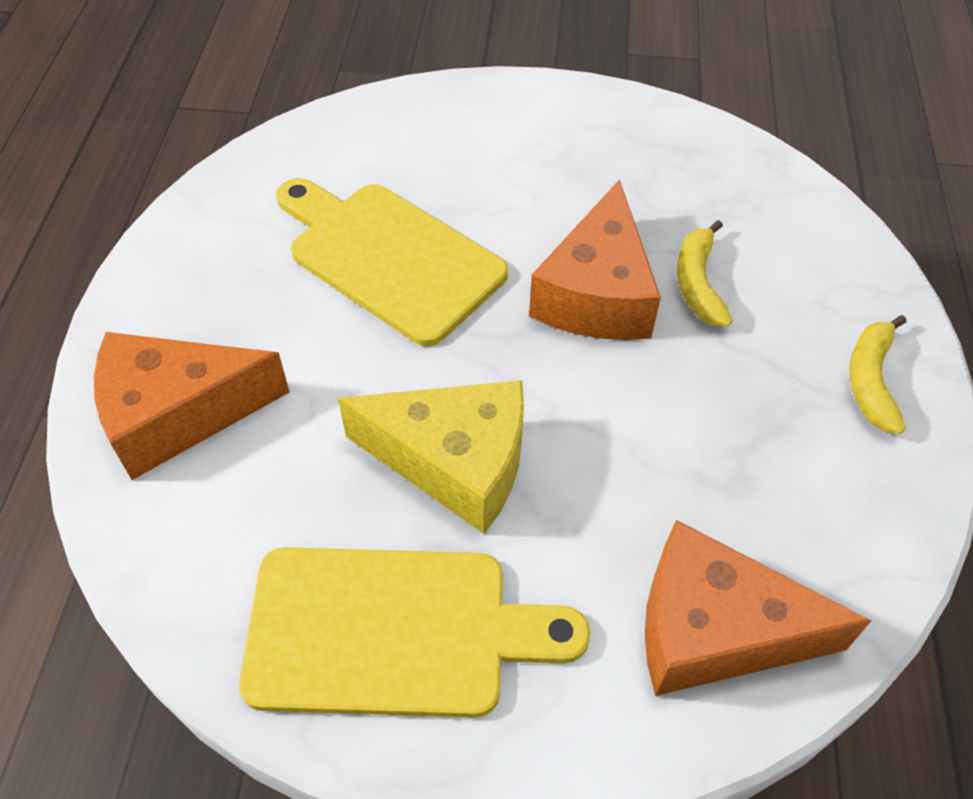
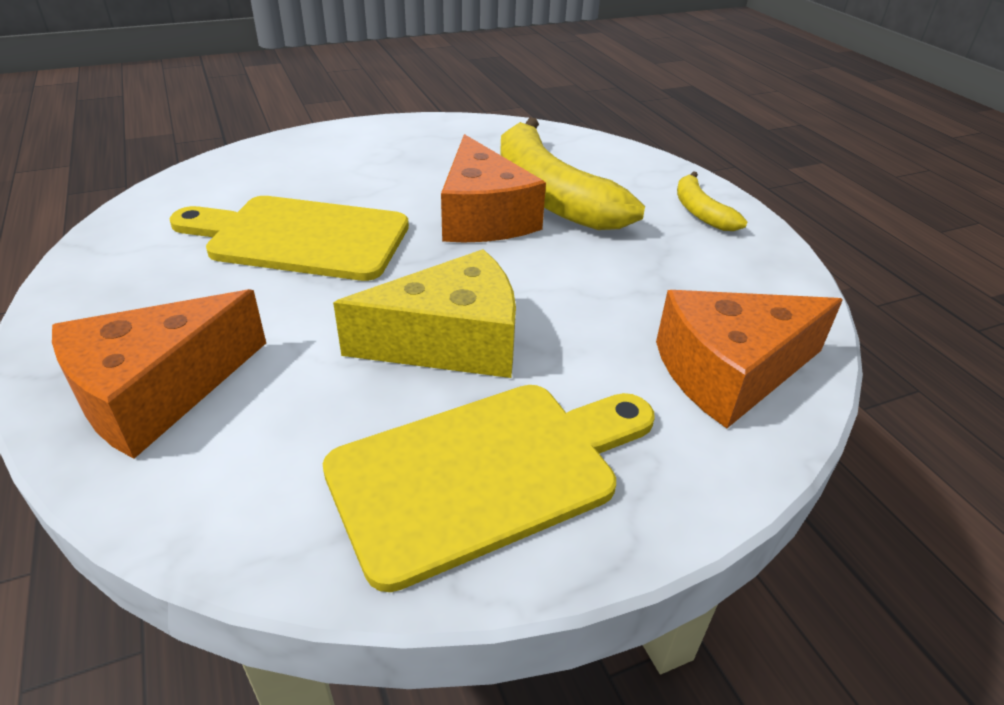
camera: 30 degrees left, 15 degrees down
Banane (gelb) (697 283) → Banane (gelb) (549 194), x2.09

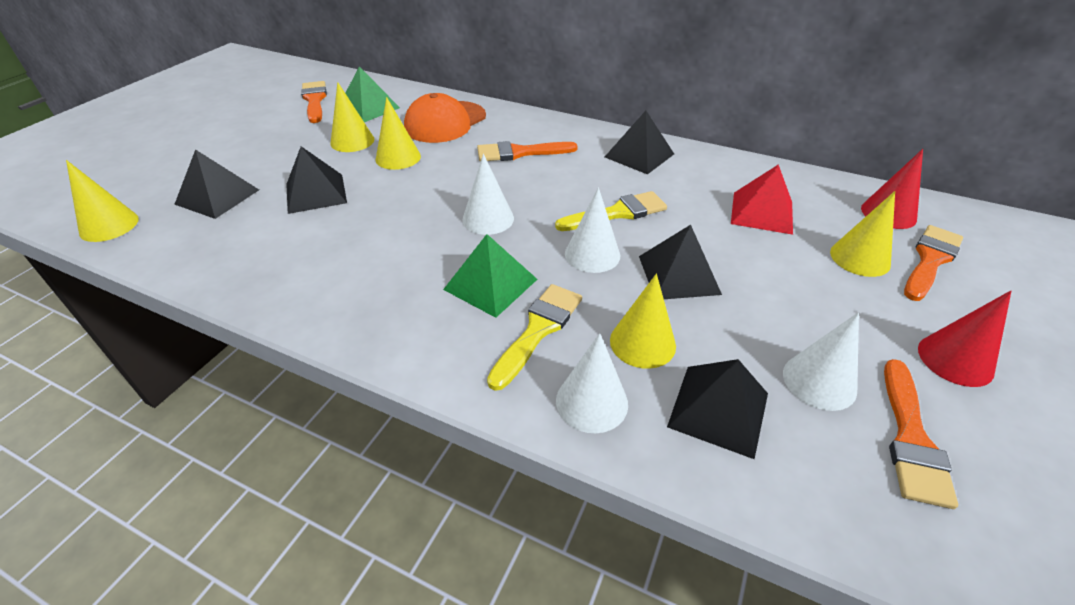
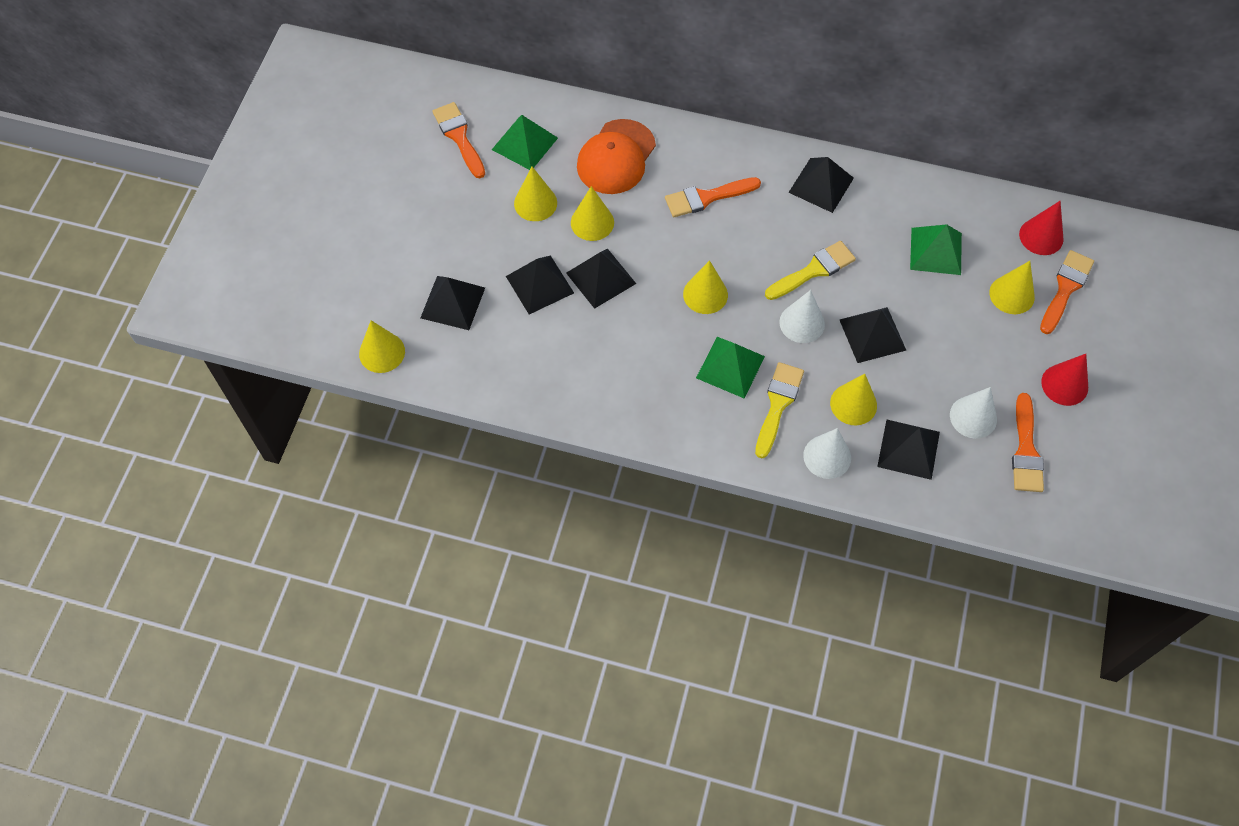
camera: 10 degrees left, 20 degrees up
- → Pyramide (schwarz) (601 278)
Kegel (weiß) (488 219) → Kegel (gelb) (705 294)
Pyramide (rot) (762 212) → Pyramide (grün) (935 251)

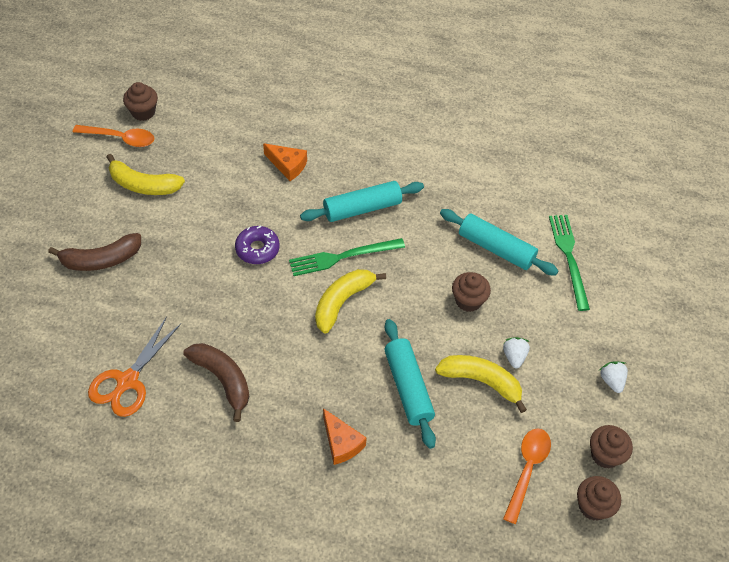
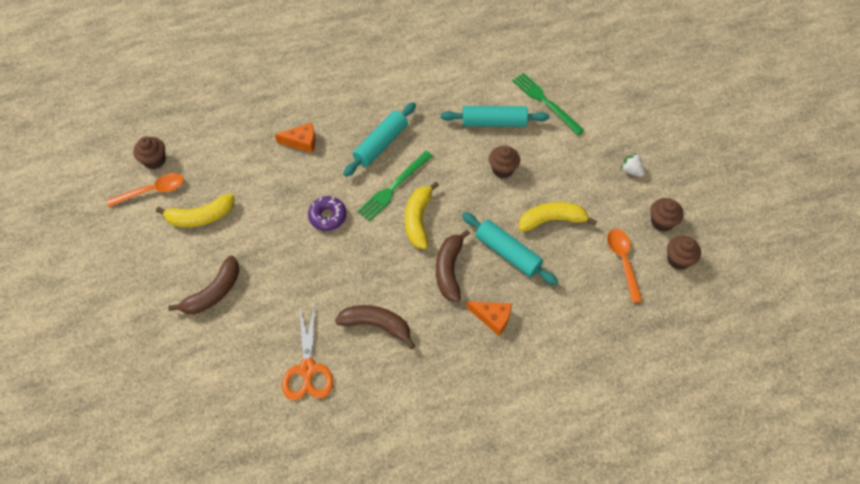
camera: 30 degrees left, 5 degrees up
Erdbeere (weiß) (514 356) → -
- → Banane (braun) (449 270)

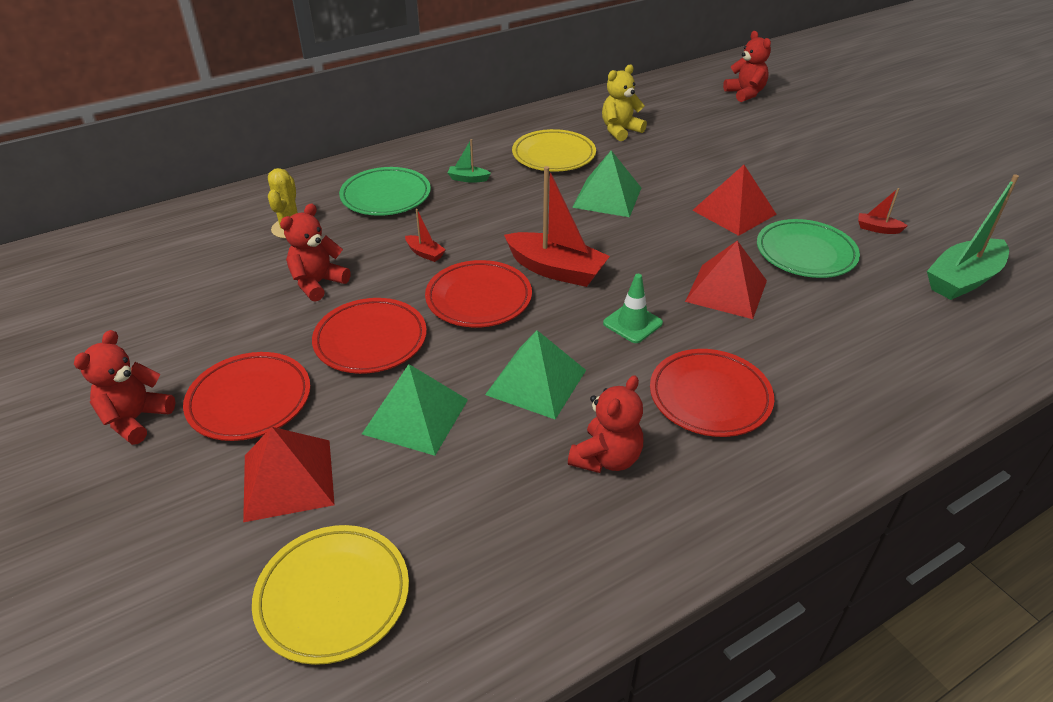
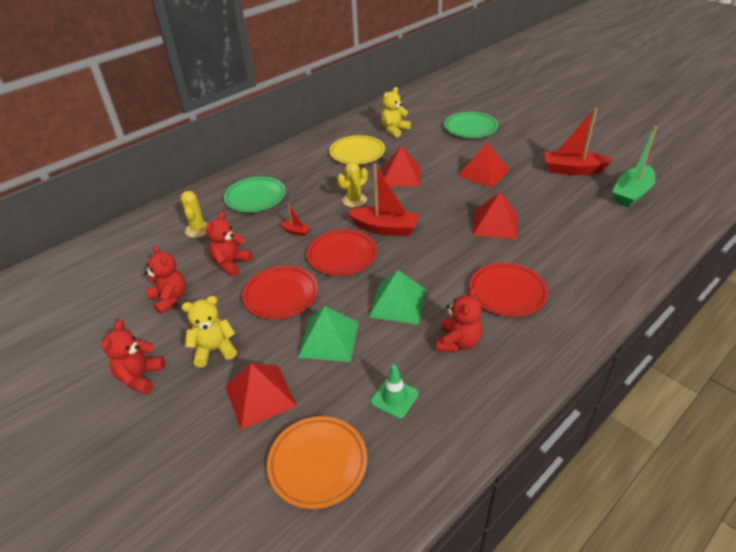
camera: 10 degrees left, 0 degrees up
Boot (grün) (468 179) → -
- → Kaktus (gelb) (354 200)
Leitkegel (grün) (632 323) → Leitkegel (grün) (394 398), moved
Teddybär (rot) (745 94) → Teddybär (rot) (170 299), moved
Teller (grün) (805 253) → Teller (grün) (470 128), moved
Teller (rot) (249 400) → Teddybär (gelb) (214 350)
Teller (gelb) (333 596) → Teller (orange) (318 463)
Pyramide (grün) (607 197) → Pyramide (rot) (401 175)
Boot (rot) (877 229) → Boot (rot) (572 170), x2.20

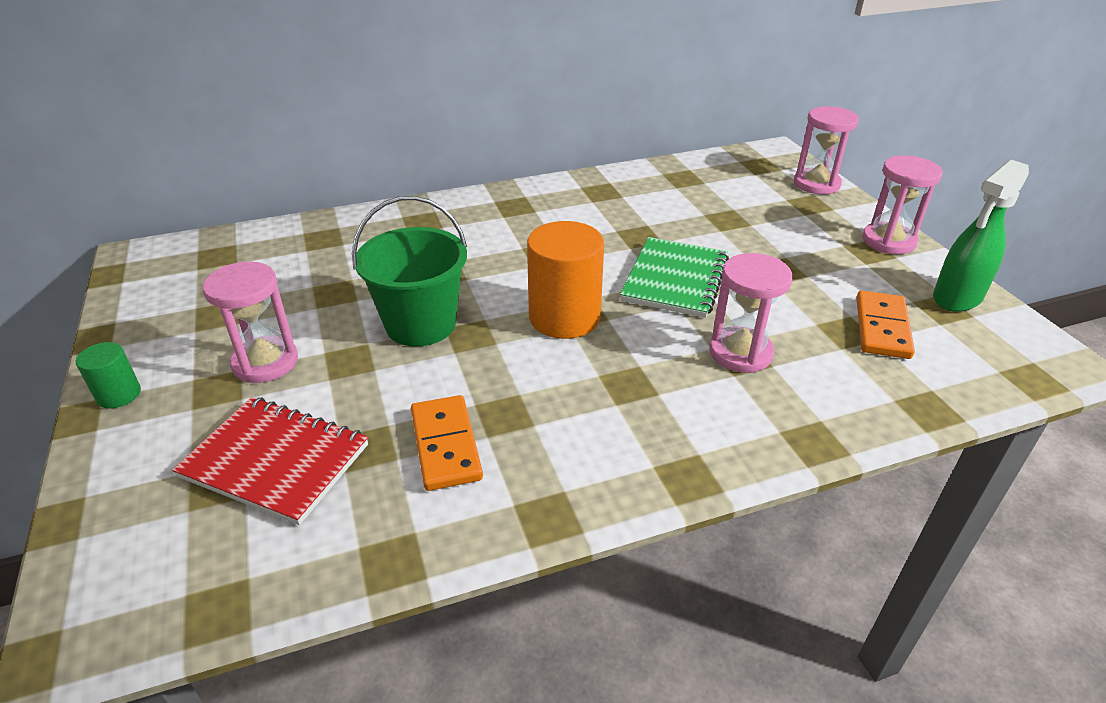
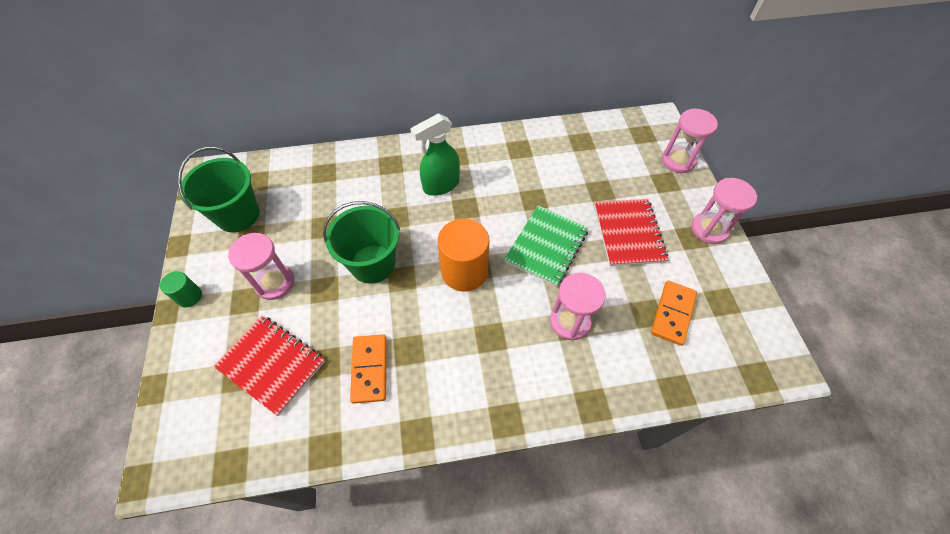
camera: 10 degrees right, 20 degrees up
- → Eimer (grün) (238 215)
- → Notizbuch (rot) (628 233)
Sprühflasche (grün) (957 298) → Sprühflasche (grün) (440 185), moved

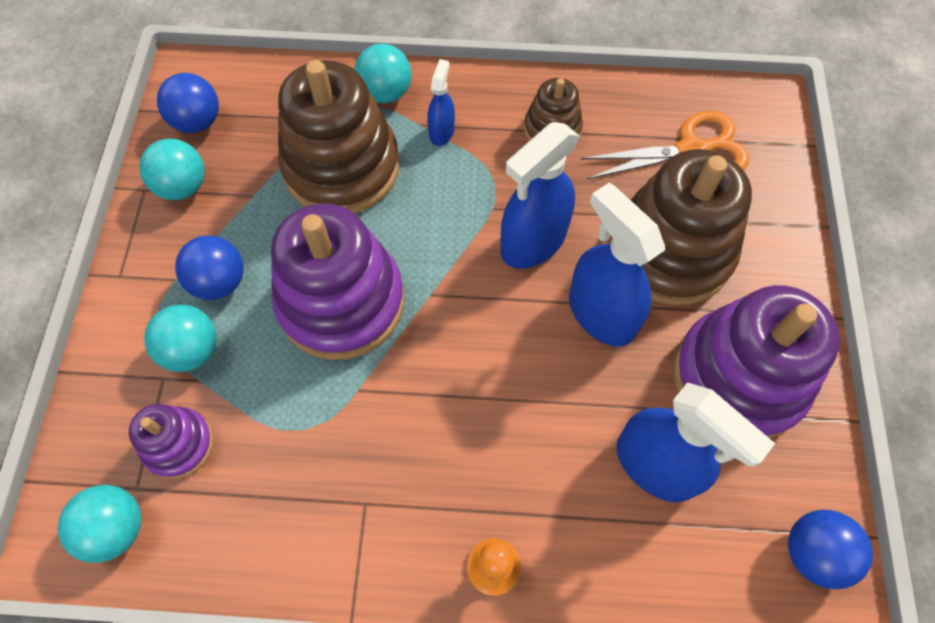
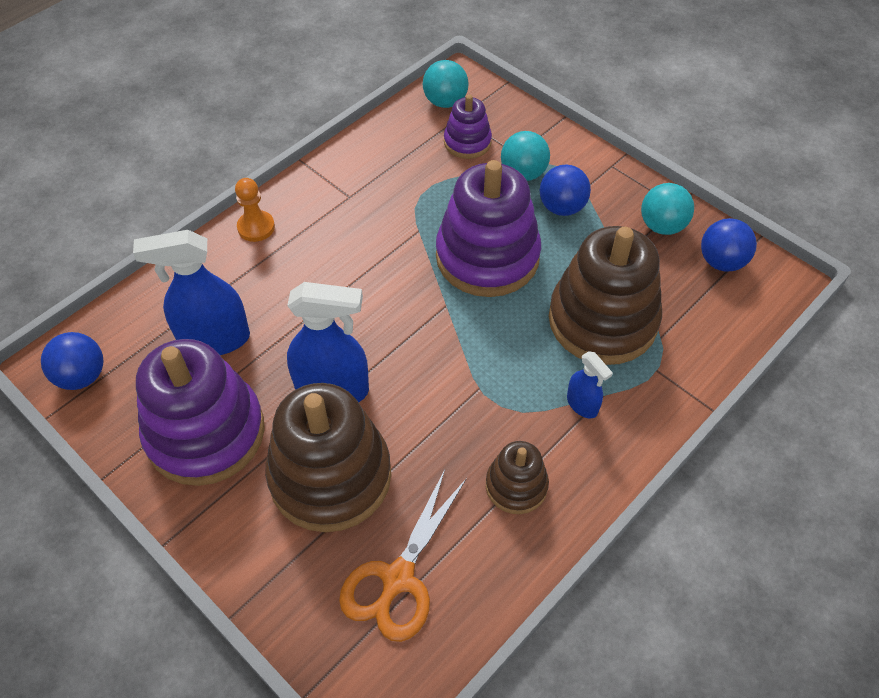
camera: 130 degrees right, 10 degrees down
Ball (türkis) (385 93) → -
Sprühflasche (blau) (533 242) → -

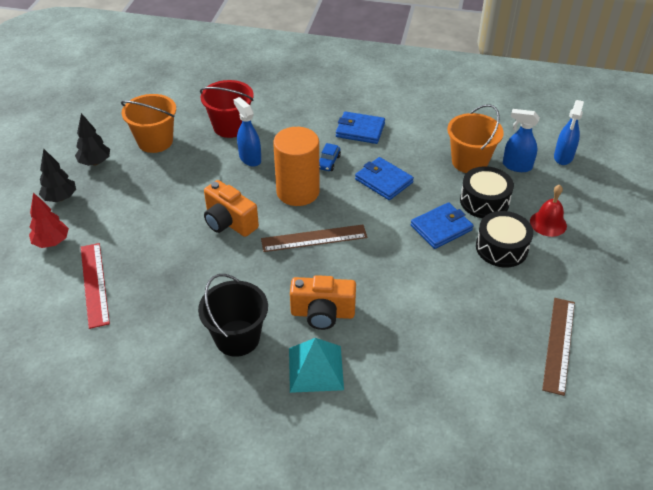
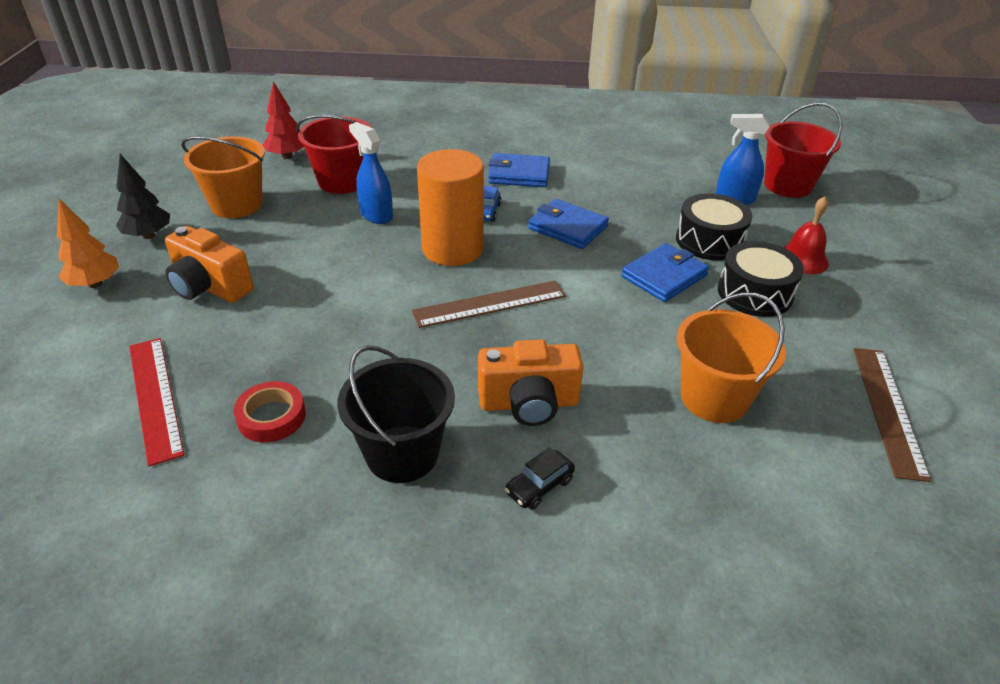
camera: 10 degrees left, 5 degrees down
- → Klebeband (rot) (271 417)
Baum (rot) (52 242) → Baum (rot) (287 156), moved
Kamera (orange) (229 222) → Kamera (orange) (210 287), moved
Eimer (orange) (469 162) → Eimer (orange) (714 398), moved
Pyramide (türkis) (315 368) → Auto (schwarz) (539 486)
Sprühflasche (blau) (563 157) → Eimer (rot) (787 185)
Baum (schwarz) (60 198) → Baum (orange) (95 284)

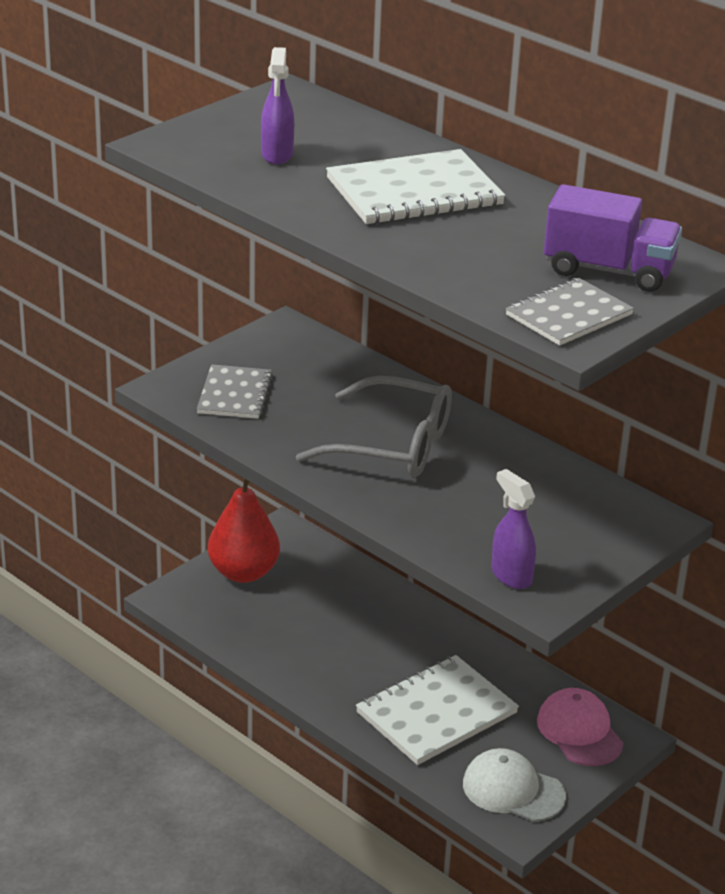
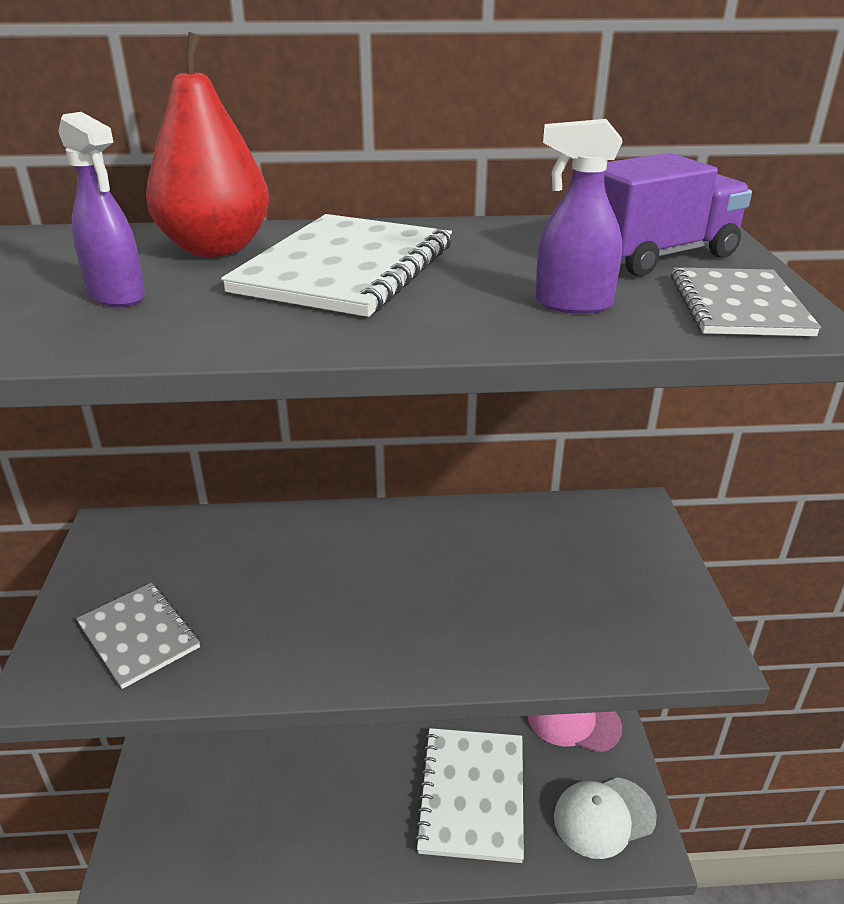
camera: 45 degrees left, 0 degrees up
Brille (grau) (392 445) → -
Birne (rot) (243 572) → Birne (rot) (216 249), moved
Sprühflasche (lila) (511 576) → Sprühflasche (lila) (572 304), moved

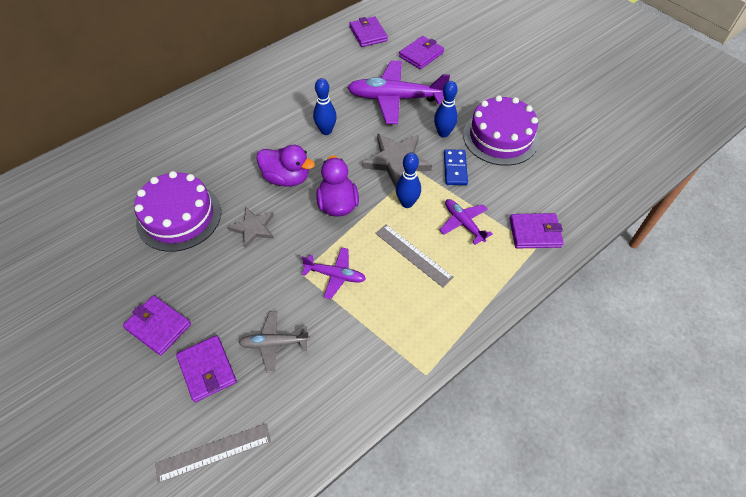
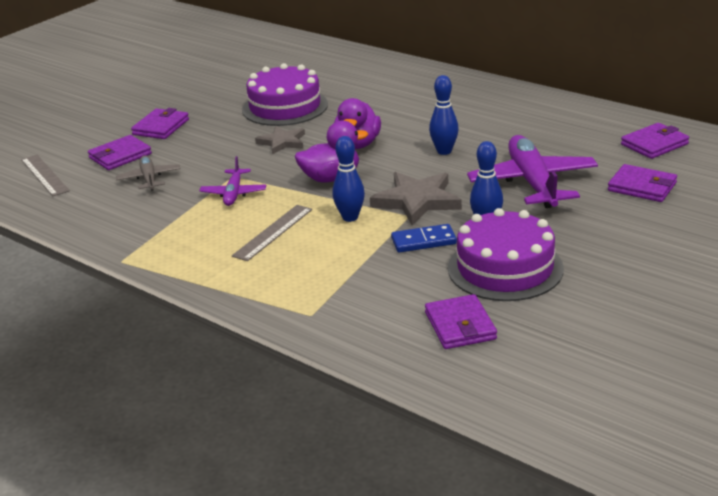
camera: 80 degrees right, 25 degrees down
Flugzeug (lila) (463 223) → -
Geldbörse (lila) (535 233) → Geldbörse (lila) (460 326), moved

